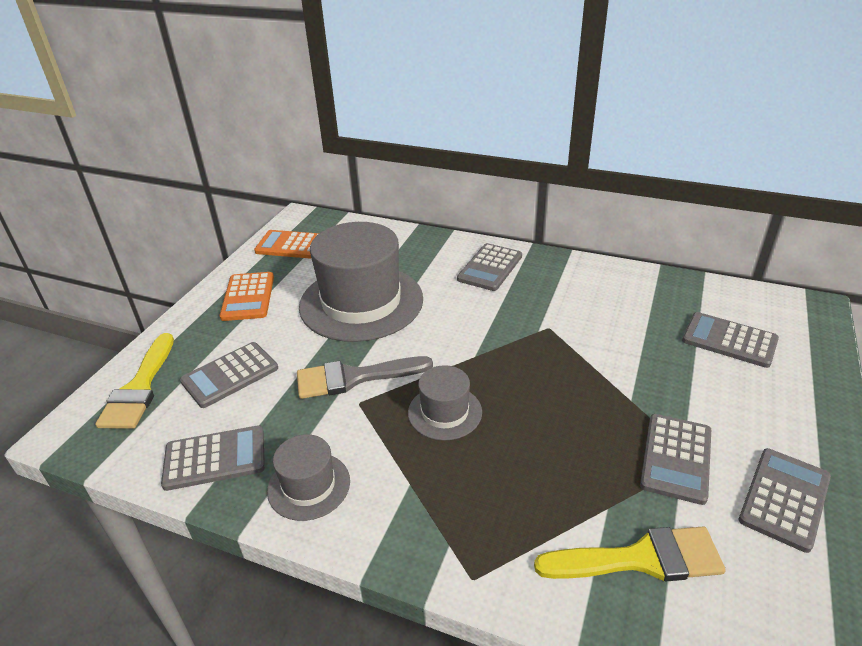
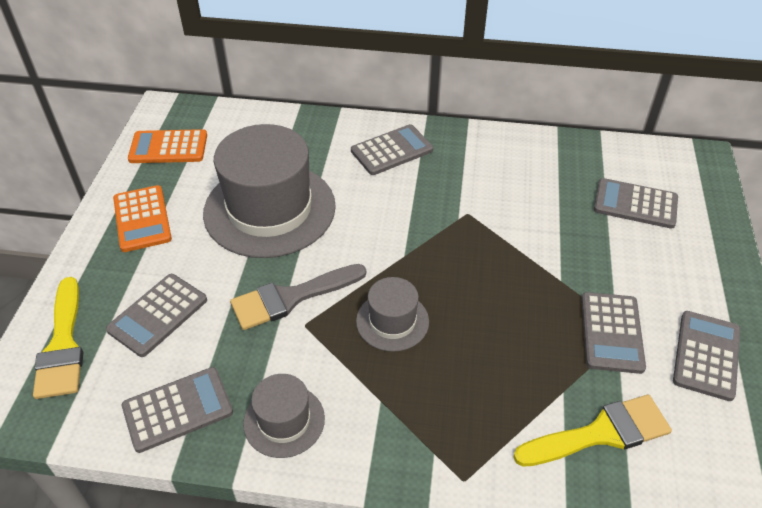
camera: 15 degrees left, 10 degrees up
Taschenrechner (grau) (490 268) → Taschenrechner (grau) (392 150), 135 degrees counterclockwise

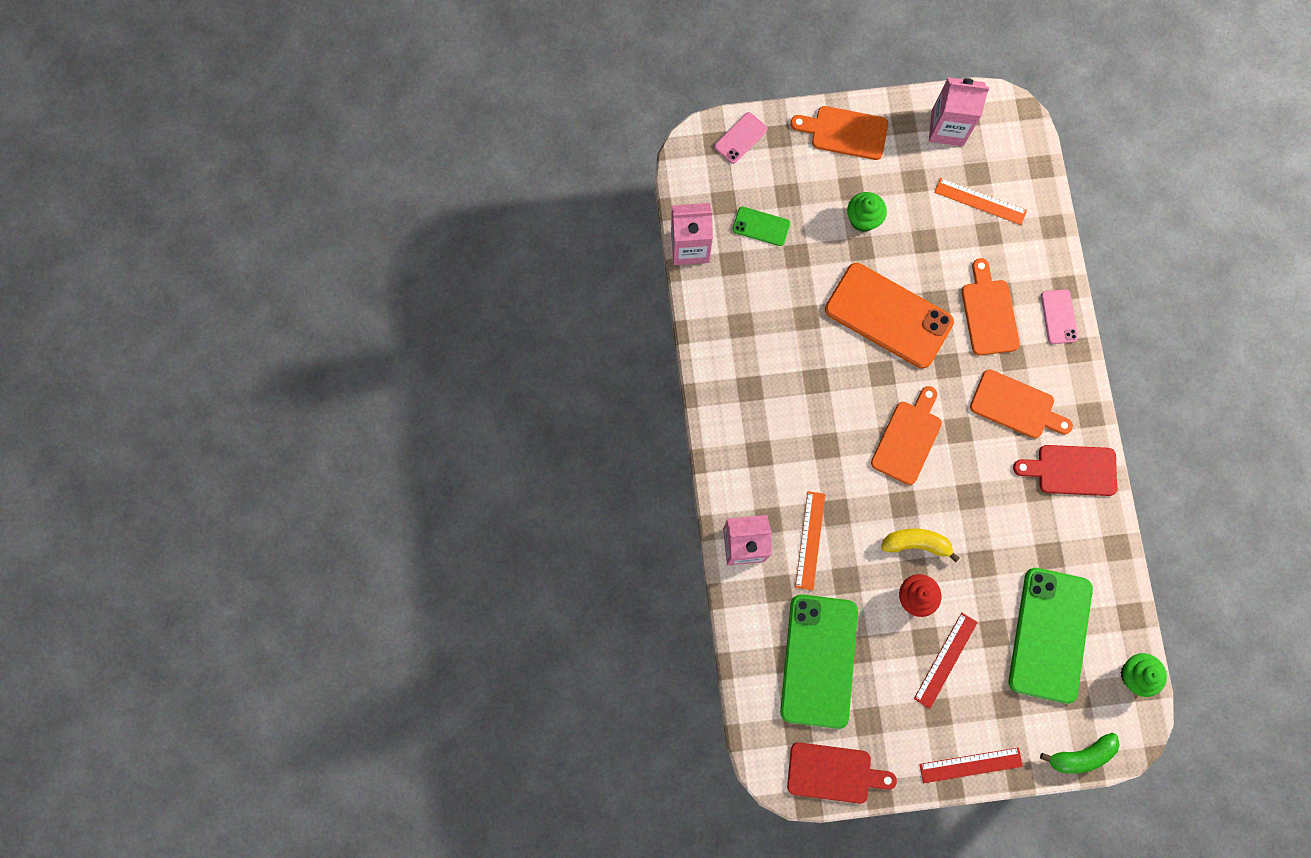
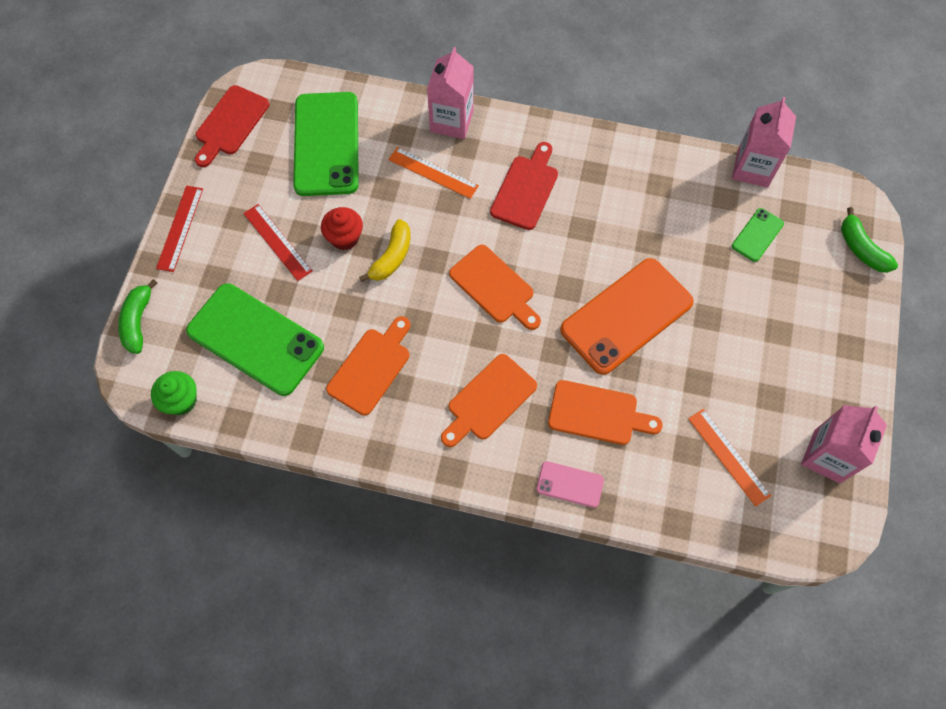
camera: 110 degrees right, 10 degrees down
Muffin (grün) (863 219) → -
Schneidebrett (orange) (845 132) → Schneidebrett (orange) (371 367), moved
Schneidebrett (rot) (1071 470) → Schneidebrett (rot) (526 189), moved
Handy (rosa) (740 138) → Banane (grün) (861 248)
Handy (grün) (819 660) → Handy (grün) (326 144), 60 degrees clockwise
Lineal (orange) (980 201) → Lineal (orange) (728 456), 75 degrees counterclockwise

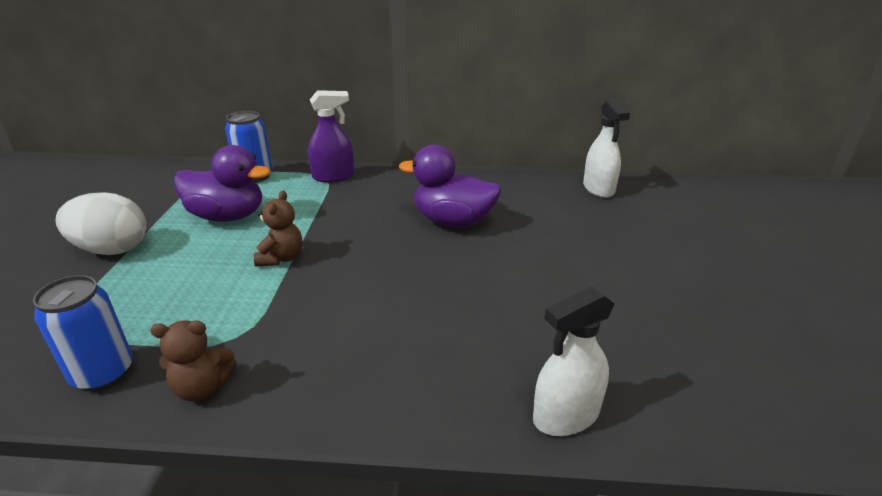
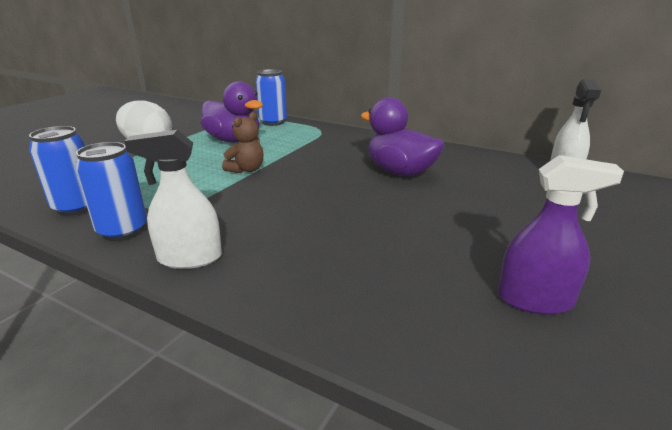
camera: 25 degrees right, 5 degrees down
Sprühflasche (lila) (333 176) → Sprühflasche (lila) (535 300), moved
Sprühflasche (weiß) (566 416) → Sprühflasche (weiß) (189 258), moved
Teddybär (braun) (203 388) → Dose (blau) (123 231)

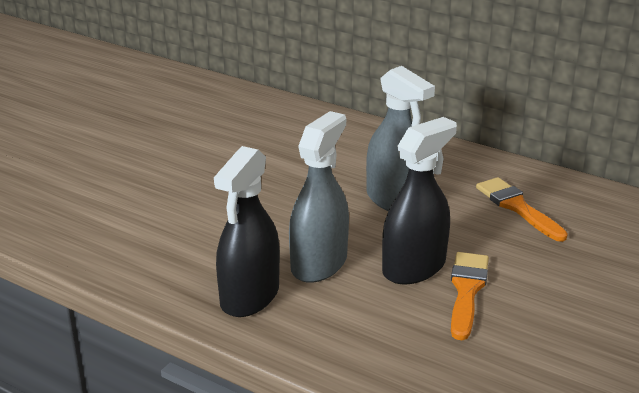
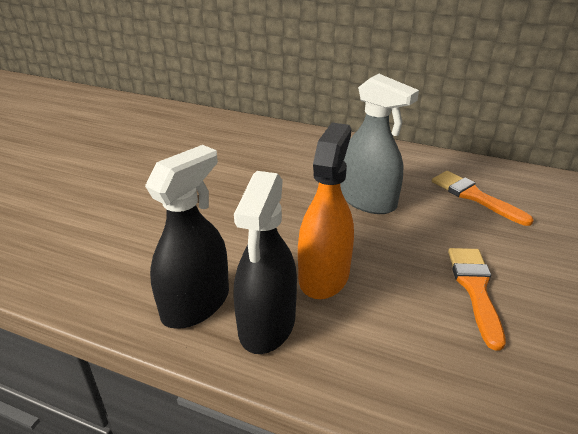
camera: 10 degrees left, 5 degrees up
Sprühflasche (schwarz) (414 267) → Sprühflasche (schwarz) (196 304), moved
Sprühflasche (grau) (319 264) → Sprühflasche (orange) (324 276)

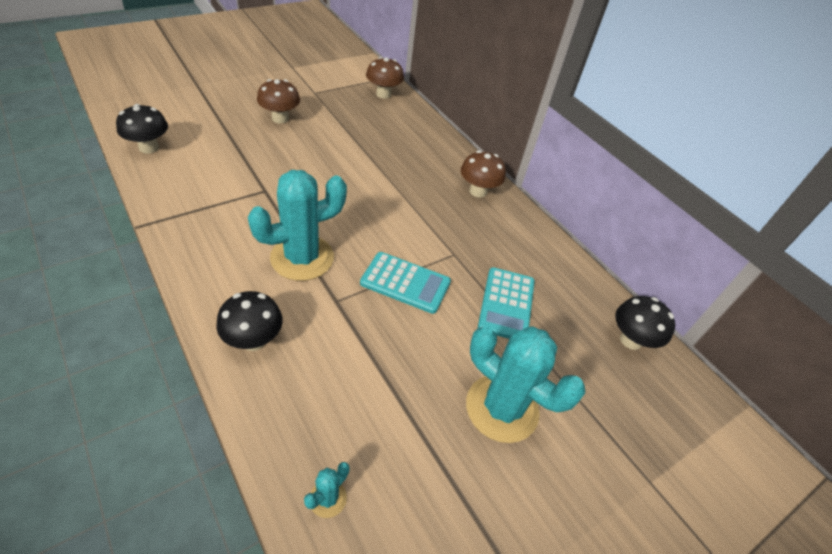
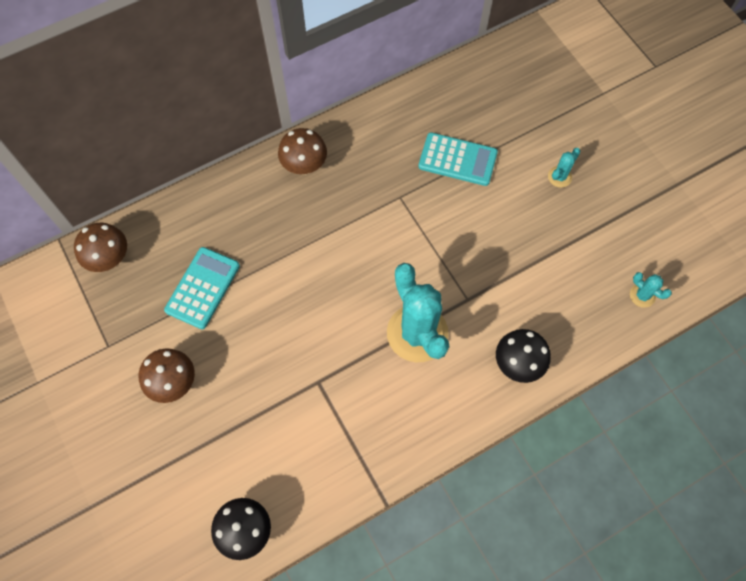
camera: 80 degrees left, 20 degrees up
Pilz (schwarz) (631 340) → -
Taschenrechner (türkis) (405 283) → Taschenrechner (türkis) (202 288), moved
Kaktus (türkis) (502 408) → Kaktus (türkis) (559 177), x0.43

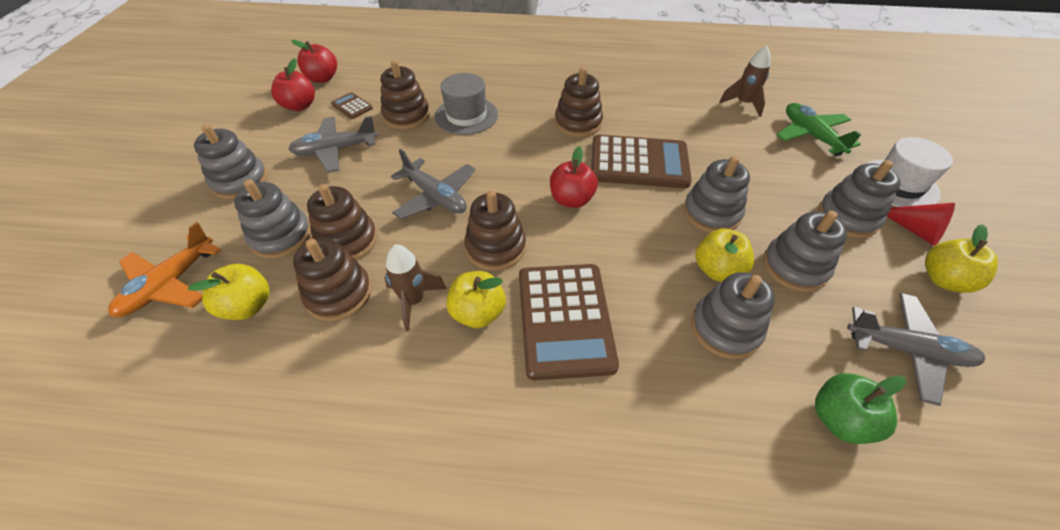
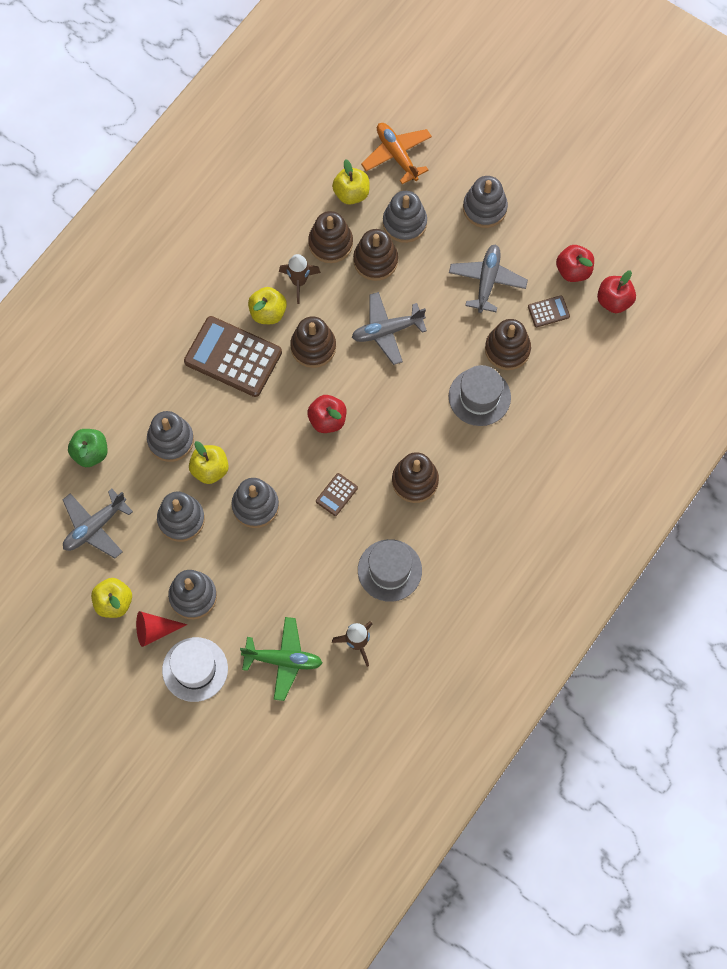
camera: 120 degrees right, 20 degrees up
- → Hut (grau) (389 570)
Taschenrechner (braun) (639 163) → Taschenrechner (braun) (336 494), x0.44

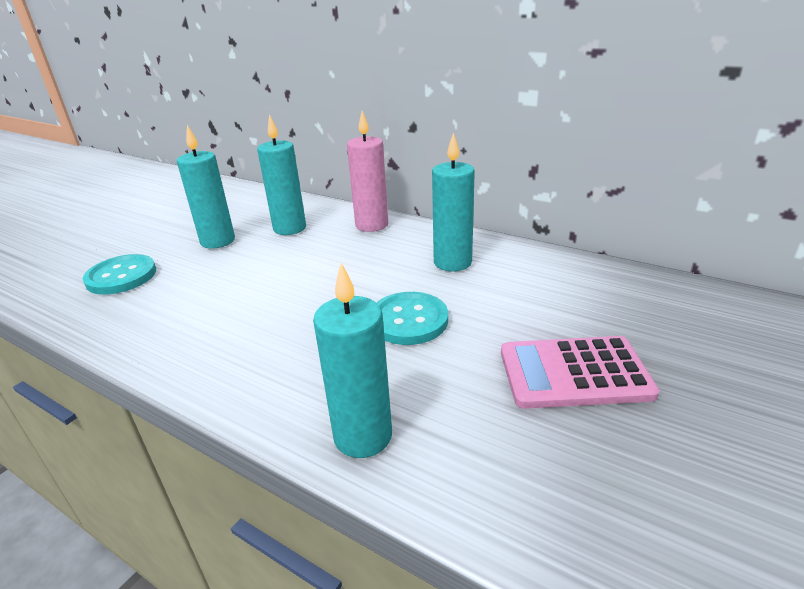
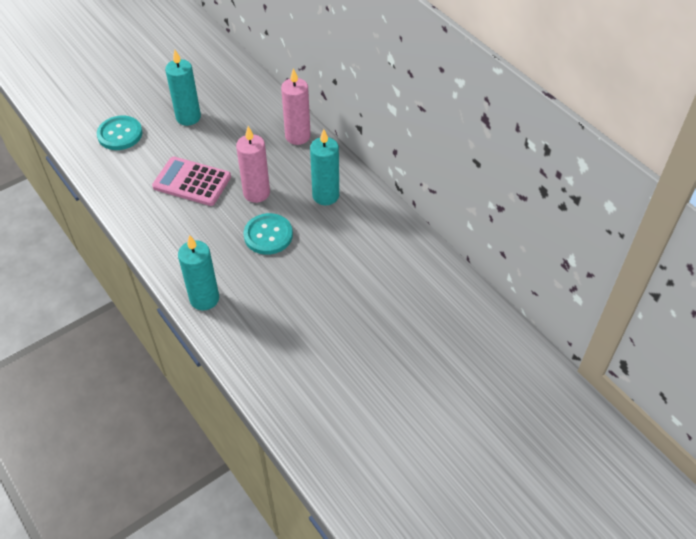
camera: 20 degrees right, 20 degrees up
Kerze (türkis) (290 228) → -
- → Kerze (rosa) (256 193)
Taschenrechner (rosa) (574 373) → Taschenrechner (rosa) (192 182), moved

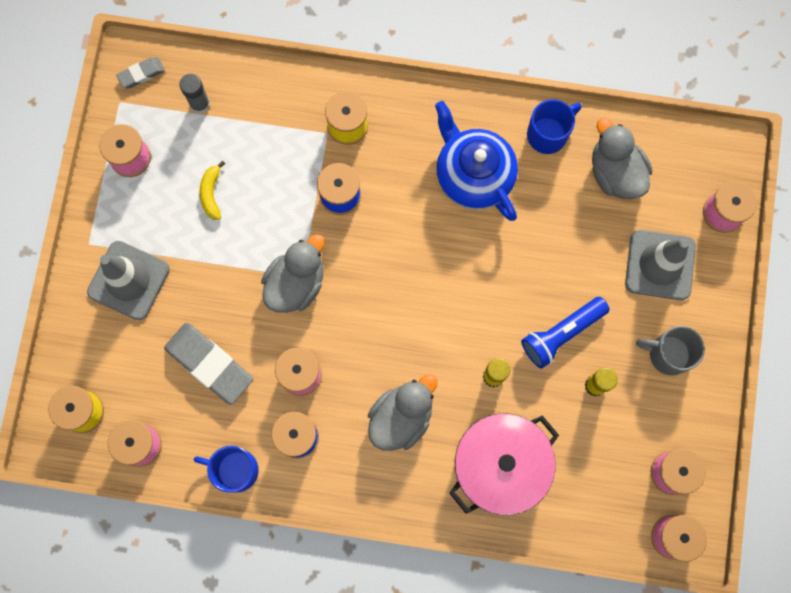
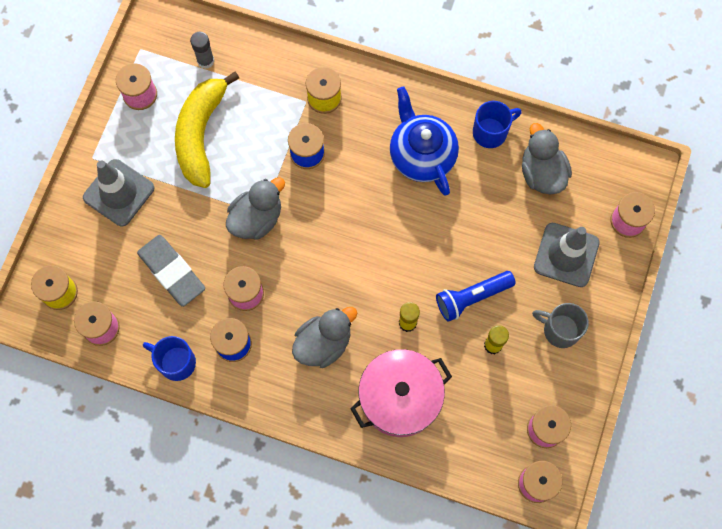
camera: 10 degrees right, 5 degrees down
Radiergummi (grau) (141 74) → -
Banane (gelb) (211 193) → Banane (gelb) (201 134), x2.44

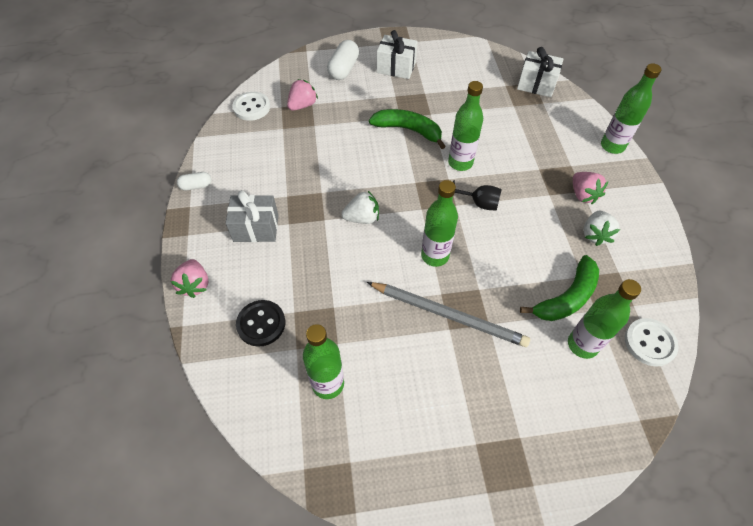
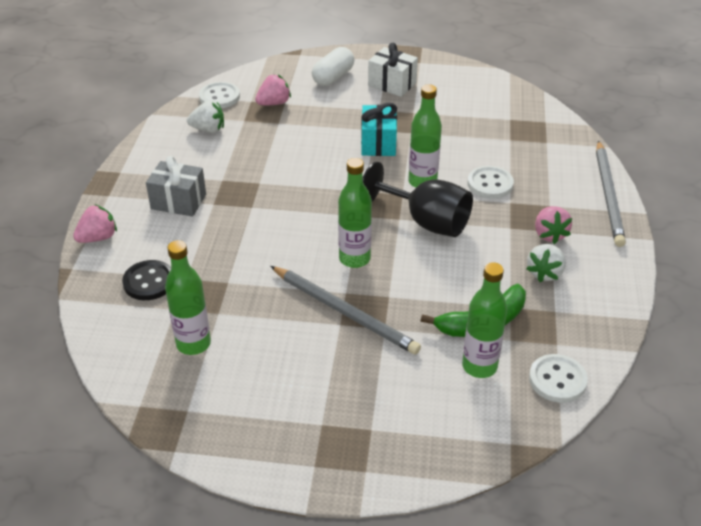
camera: 15 degrees right, 15 degrees down
Kapsel (weiß) (196 186) → -
Geschenk (weiß) (536 85) → -
- → Knopf (weiß) (490 184)
Erdbeere (weiß) (362 218) → Erdbeere (weiß) (208 129), moved
Banane (grün) (408 130) → Geschenk (türkis) (378 143)
Flasche (grün) (612 146) → Bleistift (grau) (608 195)
Erdbeere (rosa) (195 285) → Erdbeere (rosa) (98 238), 135 degrees counterclockwise
Kelch (schwarz) (479 203) → Kelch (schwarz) (426 222), x1.90

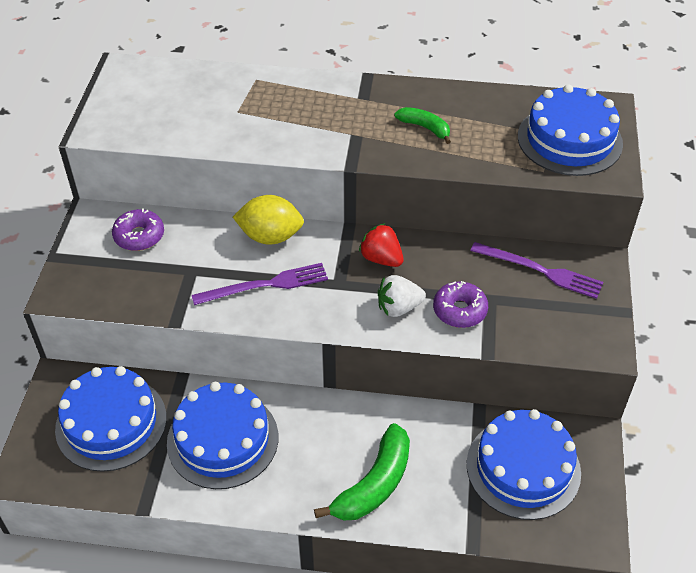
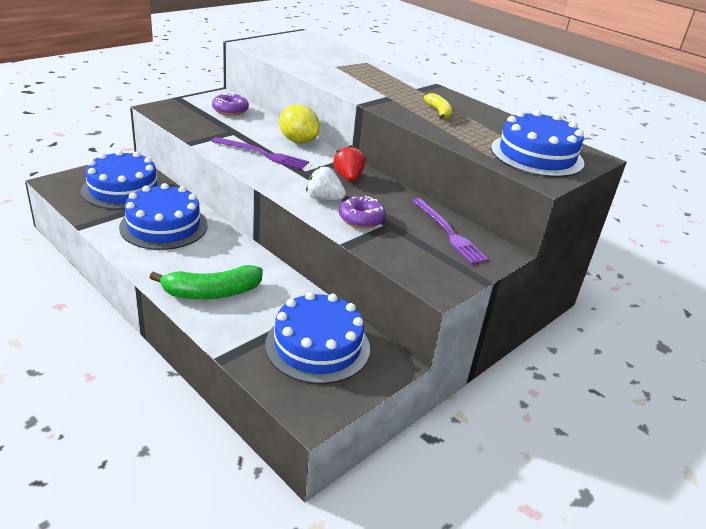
camera: 35 degrees right, 15 degrees down
Banane (grün) (425 128) → Banane (gelb) (439 112)

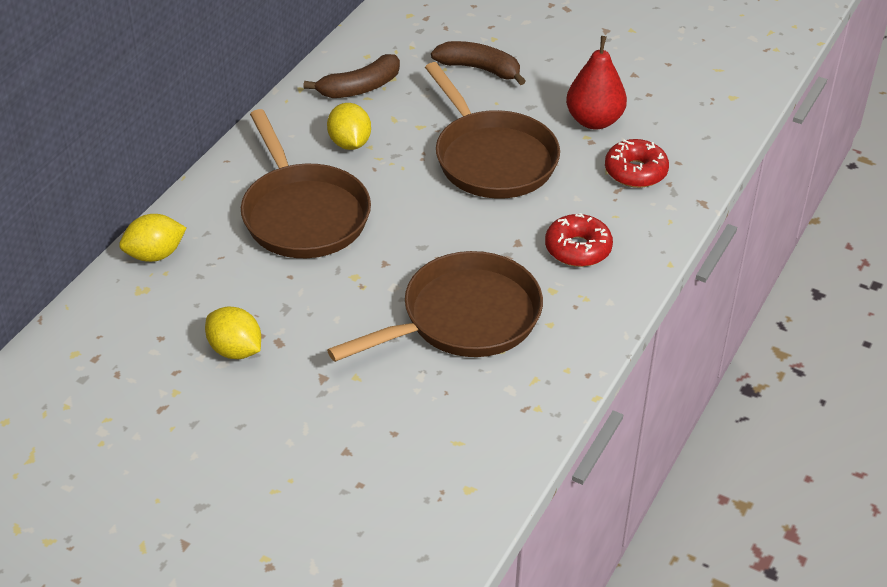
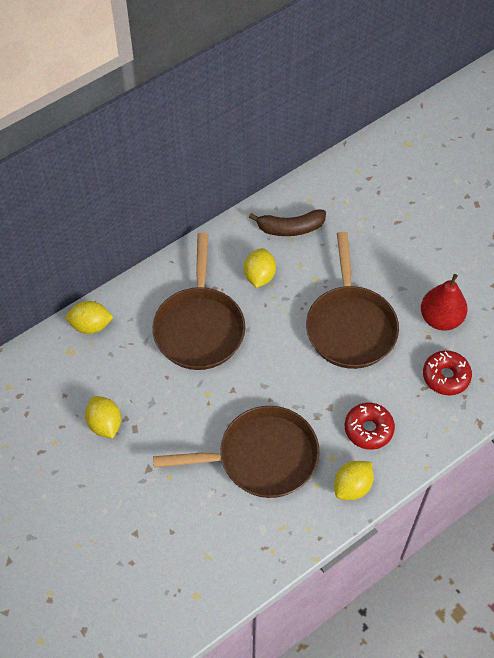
camera: 25 degrees right, 15 degrees up
Banane (braun) (479 69) → -
- → Zitrone (gelb) (352 487)

